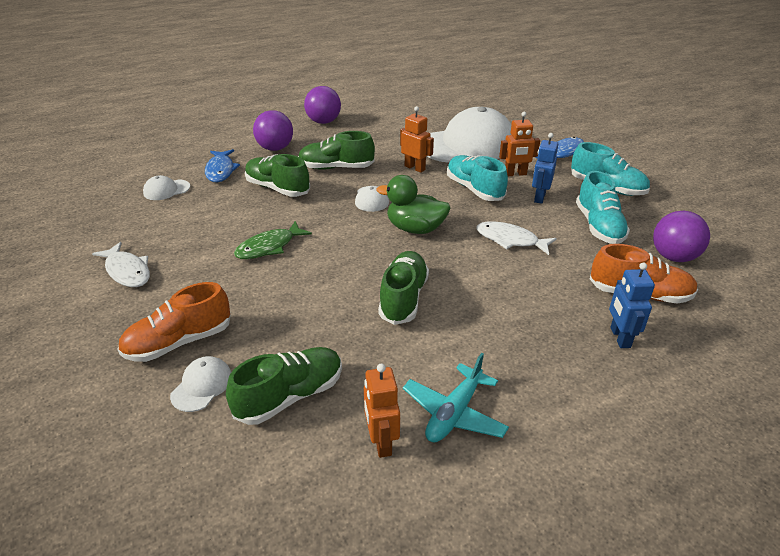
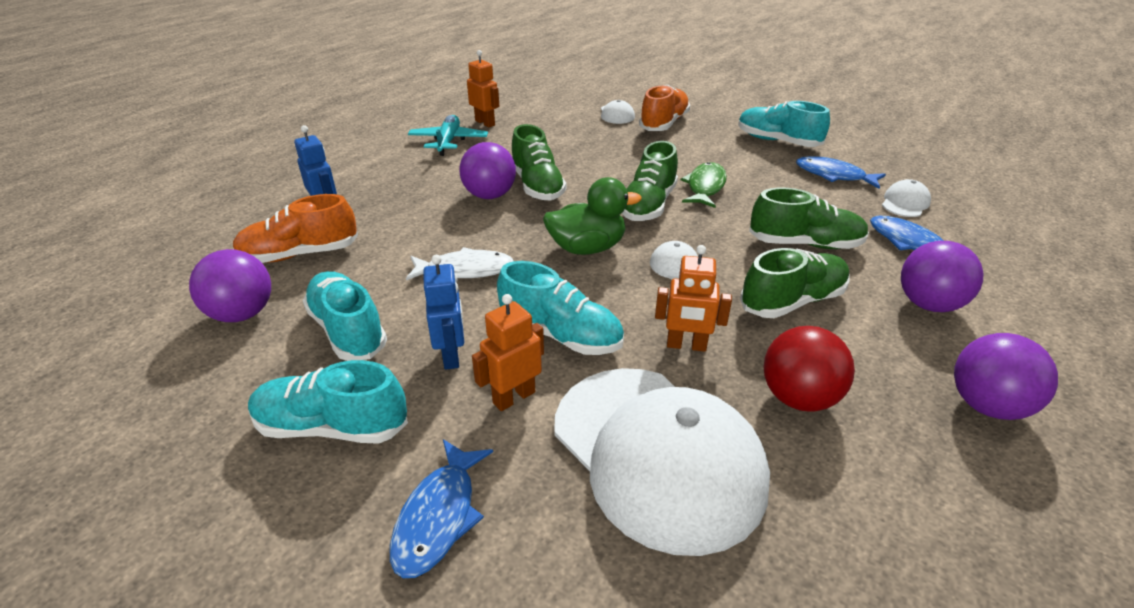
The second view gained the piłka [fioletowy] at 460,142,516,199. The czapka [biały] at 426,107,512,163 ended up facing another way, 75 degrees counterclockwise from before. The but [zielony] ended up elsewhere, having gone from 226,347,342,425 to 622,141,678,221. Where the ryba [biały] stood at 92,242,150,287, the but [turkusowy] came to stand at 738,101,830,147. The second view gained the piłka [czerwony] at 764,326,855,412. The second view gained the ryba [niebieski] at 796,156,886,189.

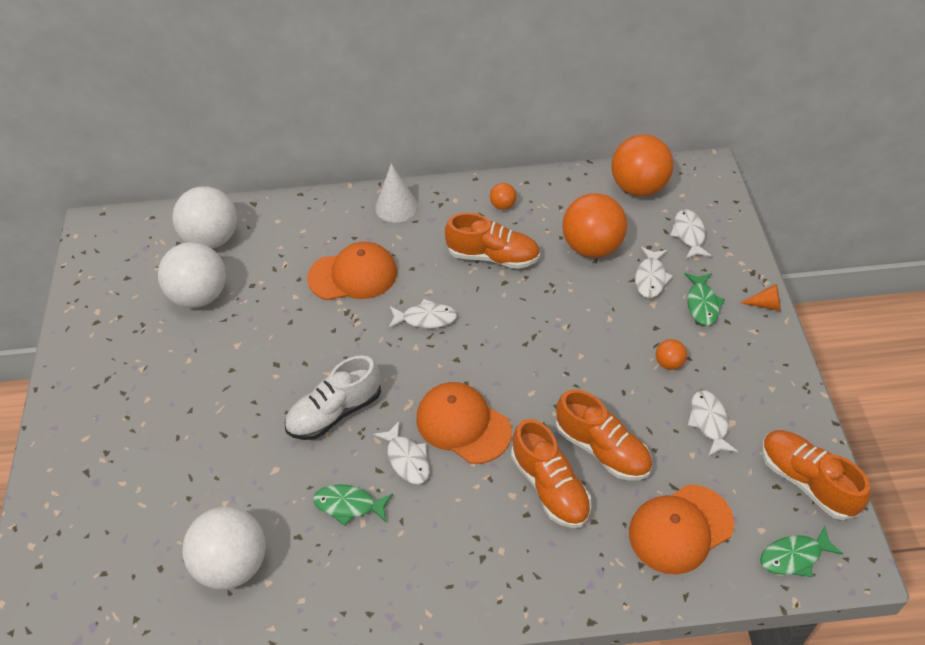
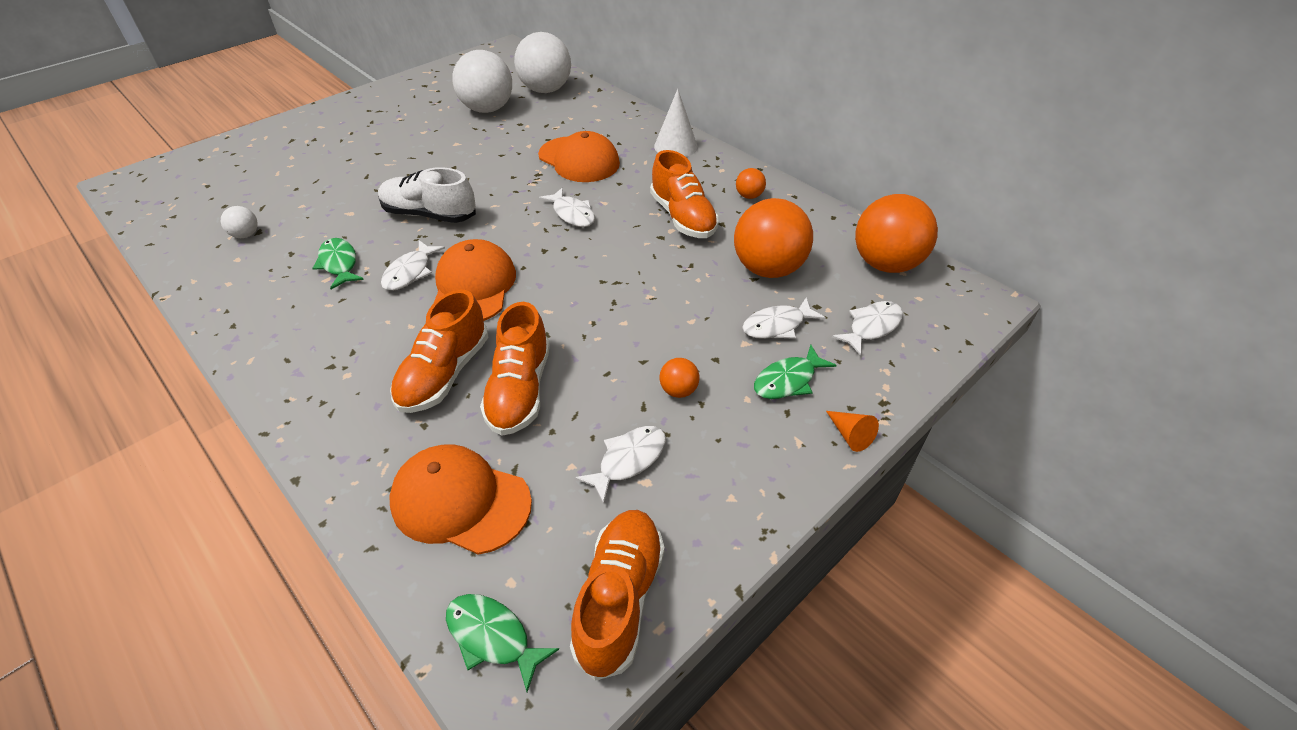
The size of the piłka [biały] at 182,507,266,589 changed by a factor of 0.44.

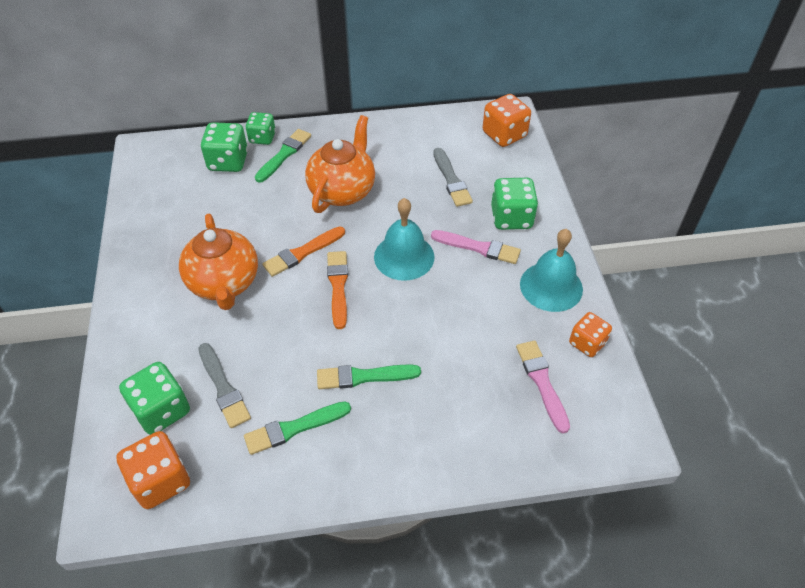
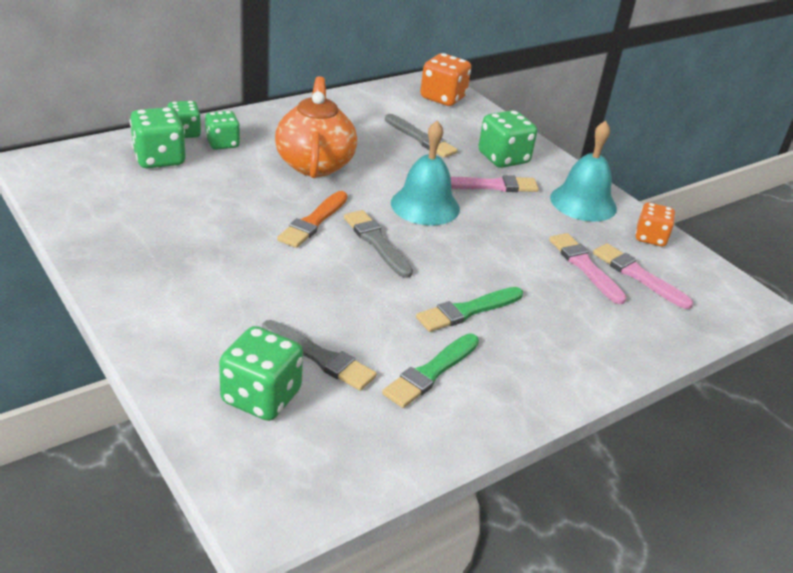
Where the pędzel [zielony] stood at 255,129,311,183, the kostka do gry [zielony] came to stand at 205,111,240,150. What was the pędzel [pomarańczowy] at 327,251,348,329 turned into the pędzel [szary] at 344,210,413,278. The second view gained the pędzel [różowy] at 549,233,627,304. The second view lost the kostka do gry [pomarańczowy] at 116,431,190,509. The second view lost the imbryk [pomarańczowy] at 179,214,258,310.

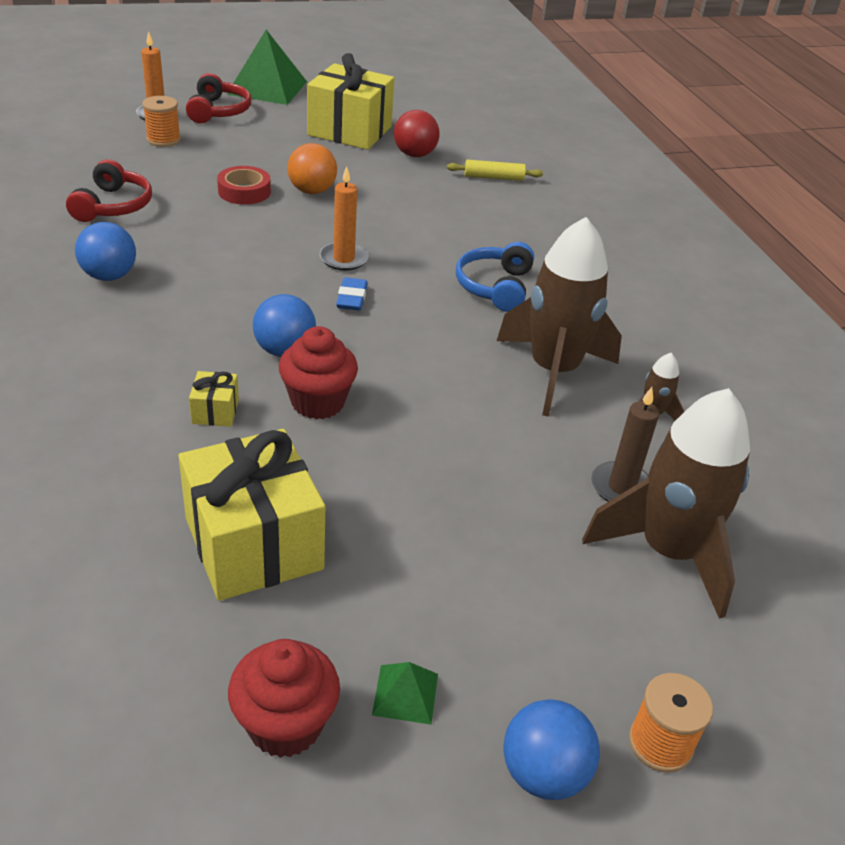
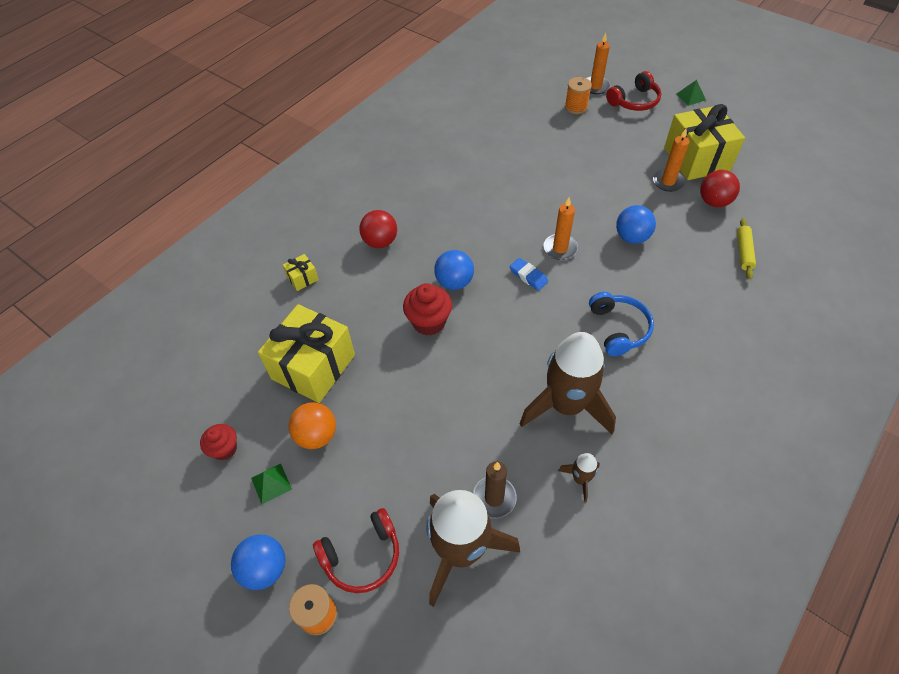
The size of the muffinka [czerwony] at 228,639,340,758 changed by a factor of 0.65. The prezent [żółty] ended up elsewhere, having gone from 189,371,239,427 to 283,254,319,291. The piłka [pomarańczowy] ended up elsewhere, having gone from 287,143,337,194 to 288,402,336,449. The słuchawki [czerwony] ended up elsewhere, having gone from 66,159,152,222 to 313,508,399,593. The second view gained the piłka [czerwony] at 359,210,397,248. The gumka do mazania [niebieski] at 336,277,368,311 ended up facing another way, 75 degrees clockwise from before. The słuchawki [niebieski] at 456,242,534,312 ended up facing another way, 105 degrees clockwise from before. The piłka [niebieski] ended up elsewhere, having gone from 75,222,136,281 to 616,205,656,244. The second view gained the świeca [pomarańczowy] at 653,129,689,192. The size of the piramida [zielony] at 227,30,307,105 changed by a factor of 0.44. The wałek do ciasta [żółty] at 447,160,543,181 ended up facing another way, 45 degrees clockwise from before. The second view lost the taśma klejąca [czerwony] at 217,166,271,205.

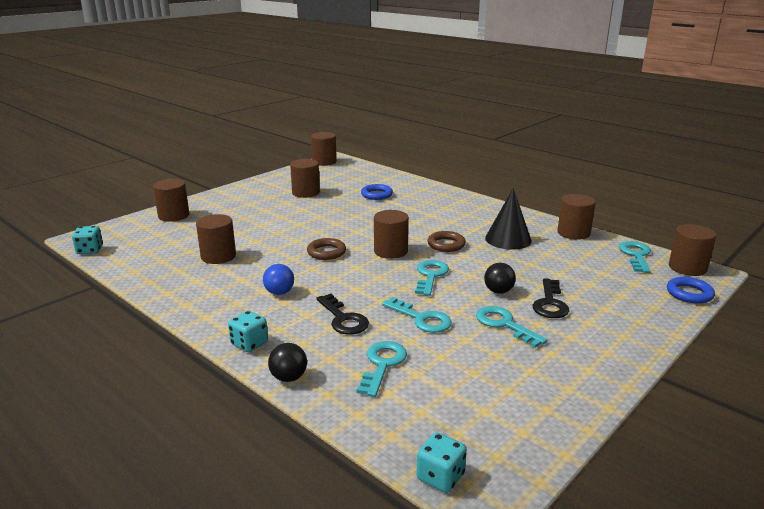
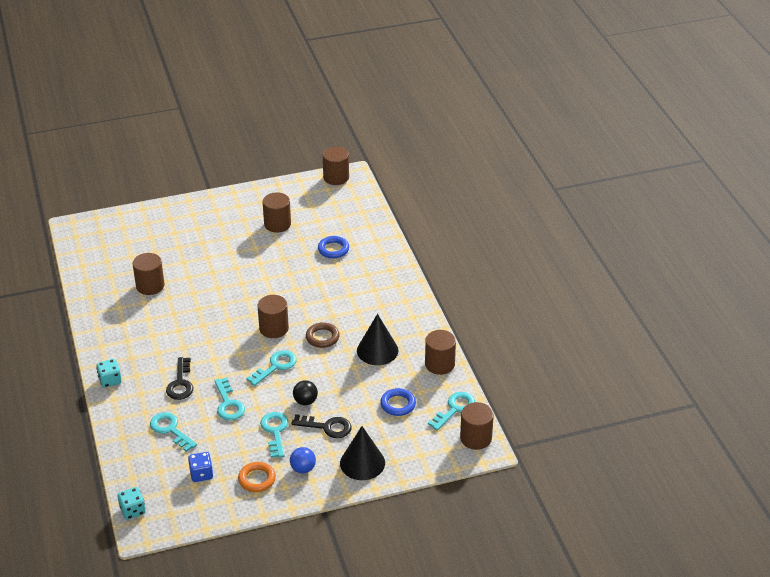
The klucz [turkusowy] at 357,341,407,397 ended up facing another way, 90 degrees counterclockwise from before. The second view gained the kostka do gry [niebieski] at 188,452,213,482. The second view gained the pierścień [pomarańczowy] at 238,462,276,492. The piłka [niebieski] ended up elsewhere, having gone from 263,264,294,295 to 290,447,316,473. The klucz [czarny] at 533,278,569,318 ended up facing another way, 120 degrees counterclockwise from before. The second view gained the stożek [czarny] at 340,426,385,480. The pierścień [niebieski] ended up elsewhere, having gone from 667,277,715,304 to 380,388,416,416. The second view lost the kostka do gry [turkusowy] at 72,226,103,254. The second view lost the walec [brązowy] at 153,179,189,222. The second view lost the piłka [czarny] at 268,343,307,382. The second view lost the pierścień [brązowy] at 307,238,346,260.

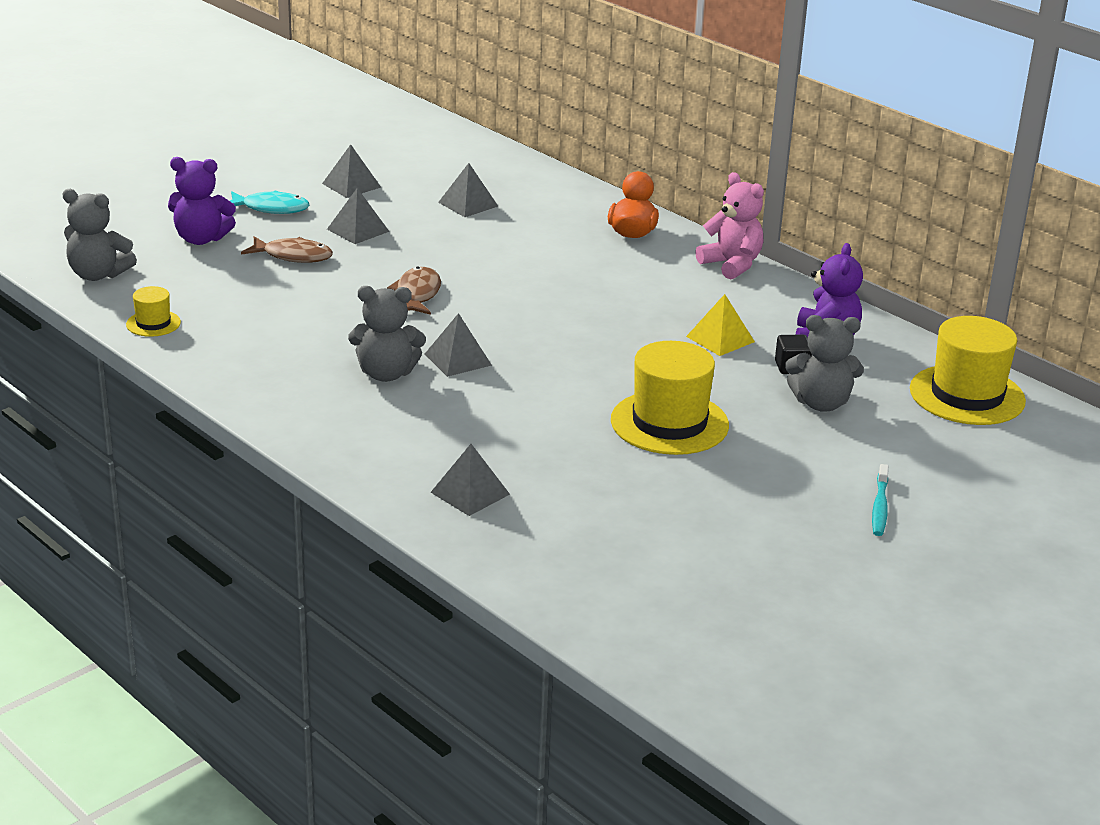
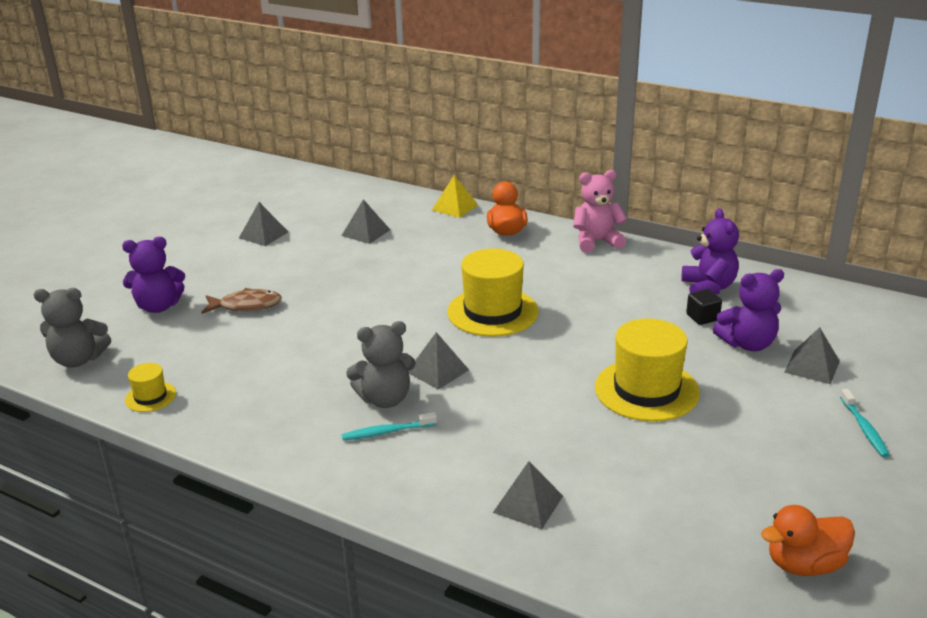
The second view gained the szczoteczka do zębów [turkusowy] at 342,412,437,441. The piramida [żółty] ended up elsewhere, having gone from 686,294,755,356 to 432,175,478,218. The kapelusz [żółty] ended up elsewhere, having gone from 910,316,1026,425 to 447,248,539,337. The miś [różowy] at 695,172,764,279 ended up facing another way, 45 degrees counterclockwise from before. What was the miś [szary] at 785,315,864,412 turned into the miś [fioletowy] at 713,269,784,351. The second view gained the kaczka [pomarańczowy] at 761,505,855,576. The piramida [szary] ended up elsewhere, having gone from 327,188,389,244 to 784,327,840,384. The second view lost the ryba [turkusowy] at 230,190,309,214. The second view lost the ryba [brązowy] at 387,267,441,315.

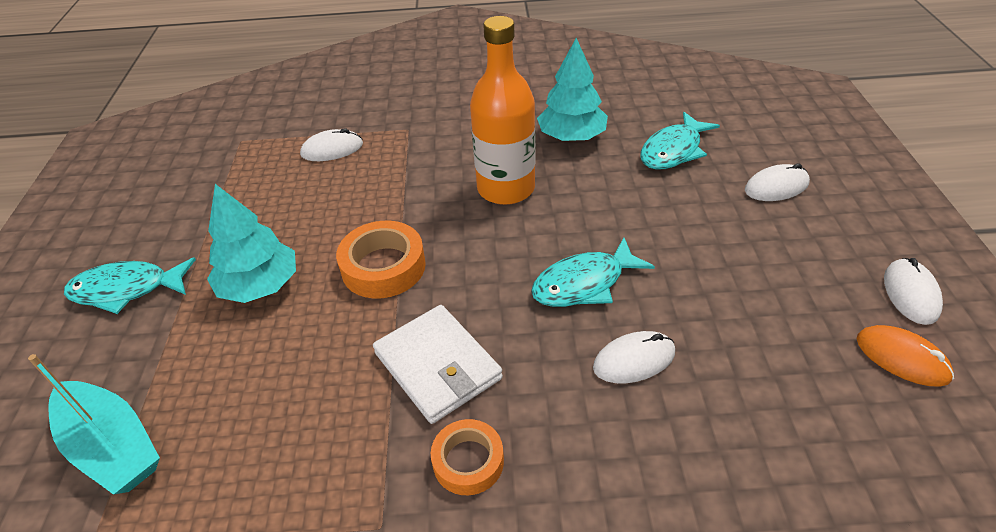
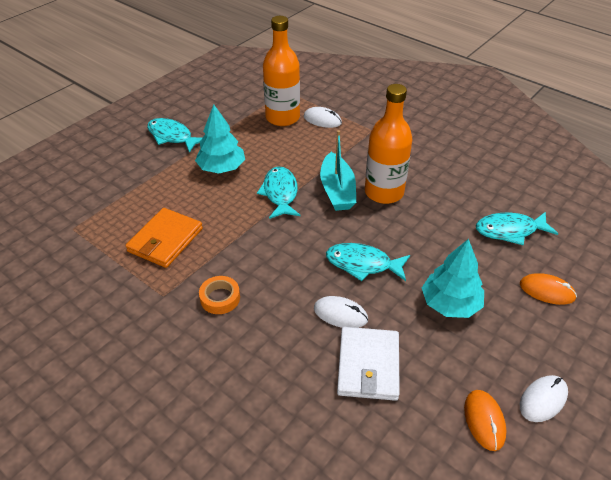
The second view gained the portfel [pomarańczowy] at 125,208,203,268. Where the taśma klejąca [pomarańczowy] stood at 336,221,426,298, the ryba [turkusowy] came to stand at 257,167,300,219. The second view gained the butelka [pomarańczowy] at 263,16,300,126. The łódka [turkusowy] ended up elsewhere, having gone from 28,354,160,495 to 320,130,356,211. The portfel [biały] ended up elsewhere, having gone from 373,305,503,424 to 337,327,400,401. The drzewko [turkusowy] ended up elsewhere, having gone from 537,38,608,141 to 422,239,484,318. What was the myszka [biały] at 745,164,810,201 turned into the myszka [pomarańczowy] at 520,273,577,305.

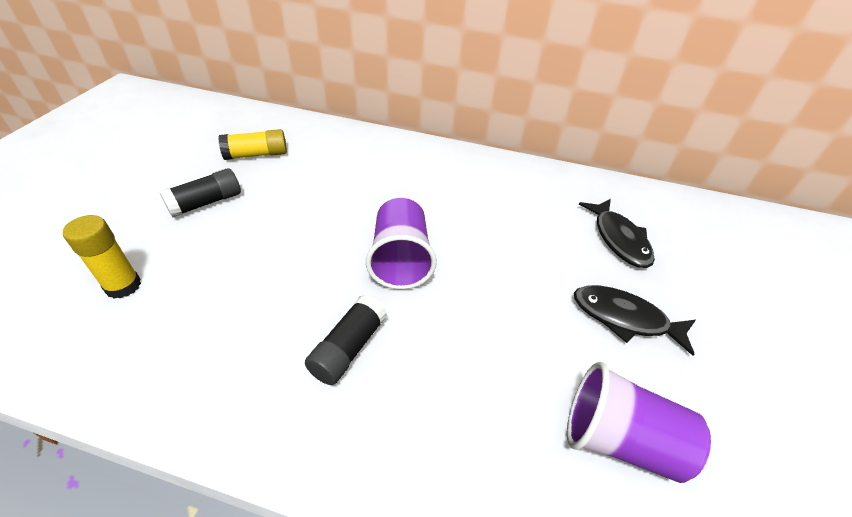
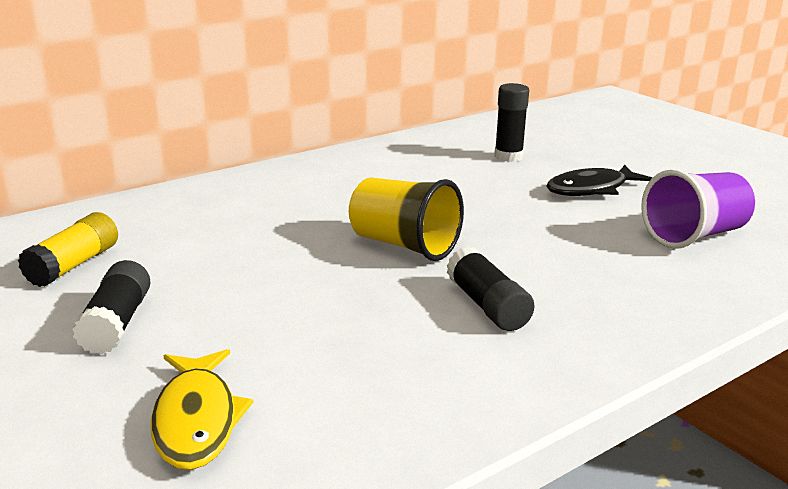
Where the klej w sztyfcie [żółty] stood at 63,215,141,299, the ryba [żółty] came to stand at 151,349,253,470. What was the szklanka [fioletowy] at 366,198,437,289 turned into the szklanka [żółty] at 349,178,464,261. Where the ryba [czarny] stood at 579,199,655,268, the klej w sztyfcie [czarny] came to stand at 494,83,529,162.

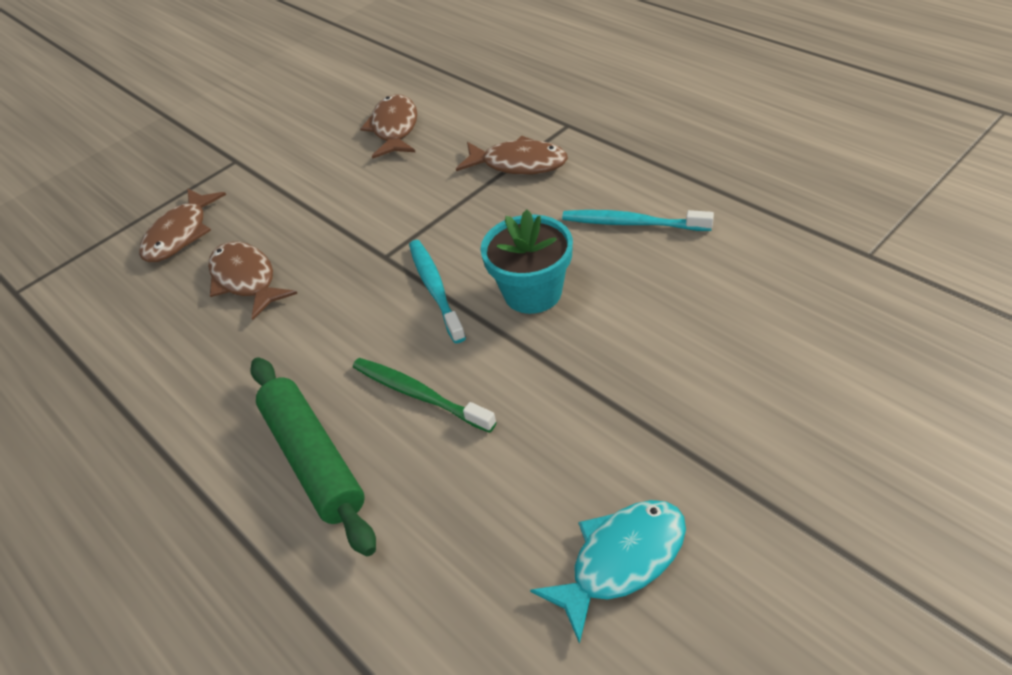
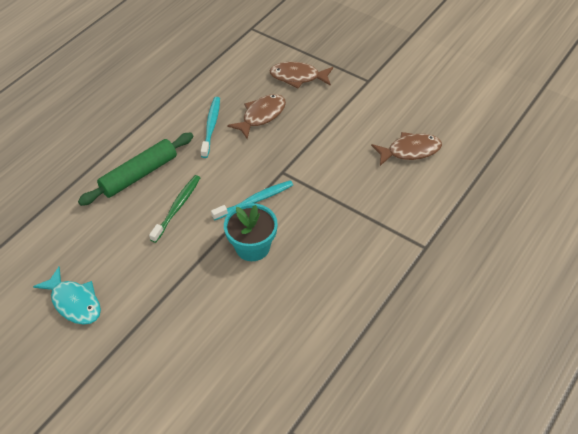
The szczoteczka do zębów [turkusowy] ended up elsewhere, having gone from 562,210,714,231 to 201,97,220,158. The second view lost the ryba [brązowy] at 456,136,568,175.

